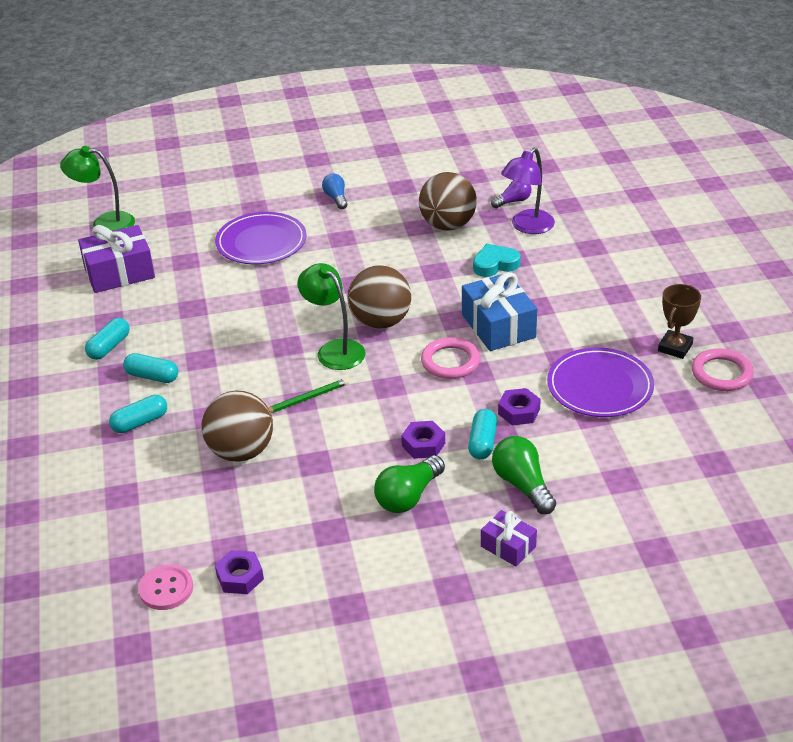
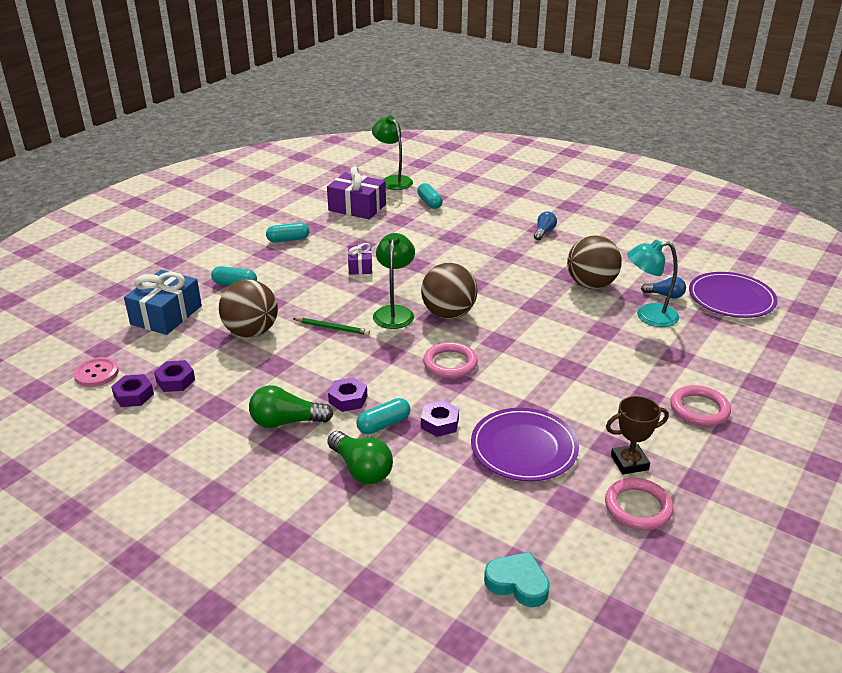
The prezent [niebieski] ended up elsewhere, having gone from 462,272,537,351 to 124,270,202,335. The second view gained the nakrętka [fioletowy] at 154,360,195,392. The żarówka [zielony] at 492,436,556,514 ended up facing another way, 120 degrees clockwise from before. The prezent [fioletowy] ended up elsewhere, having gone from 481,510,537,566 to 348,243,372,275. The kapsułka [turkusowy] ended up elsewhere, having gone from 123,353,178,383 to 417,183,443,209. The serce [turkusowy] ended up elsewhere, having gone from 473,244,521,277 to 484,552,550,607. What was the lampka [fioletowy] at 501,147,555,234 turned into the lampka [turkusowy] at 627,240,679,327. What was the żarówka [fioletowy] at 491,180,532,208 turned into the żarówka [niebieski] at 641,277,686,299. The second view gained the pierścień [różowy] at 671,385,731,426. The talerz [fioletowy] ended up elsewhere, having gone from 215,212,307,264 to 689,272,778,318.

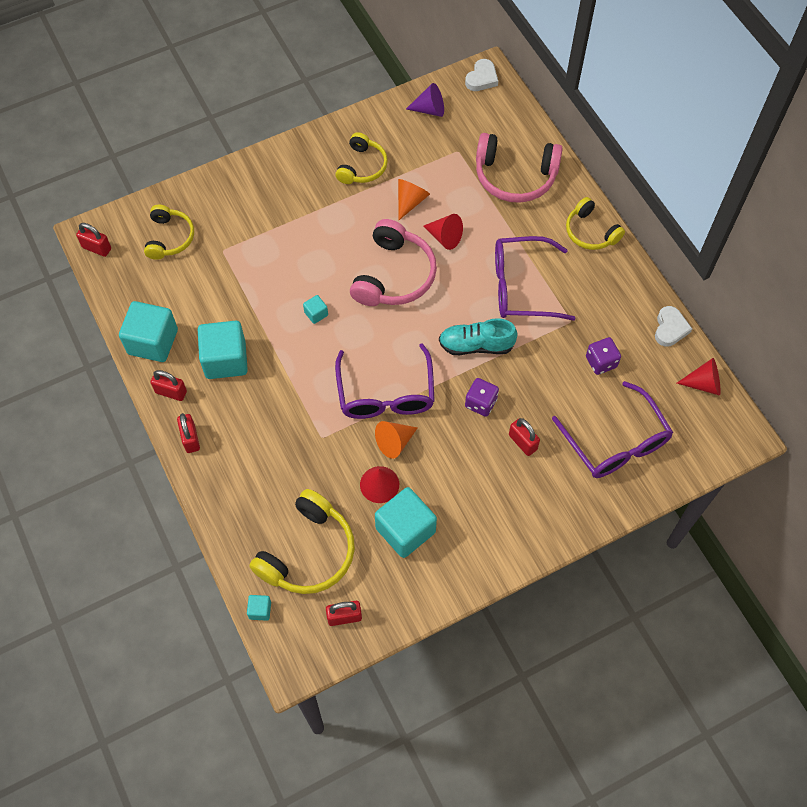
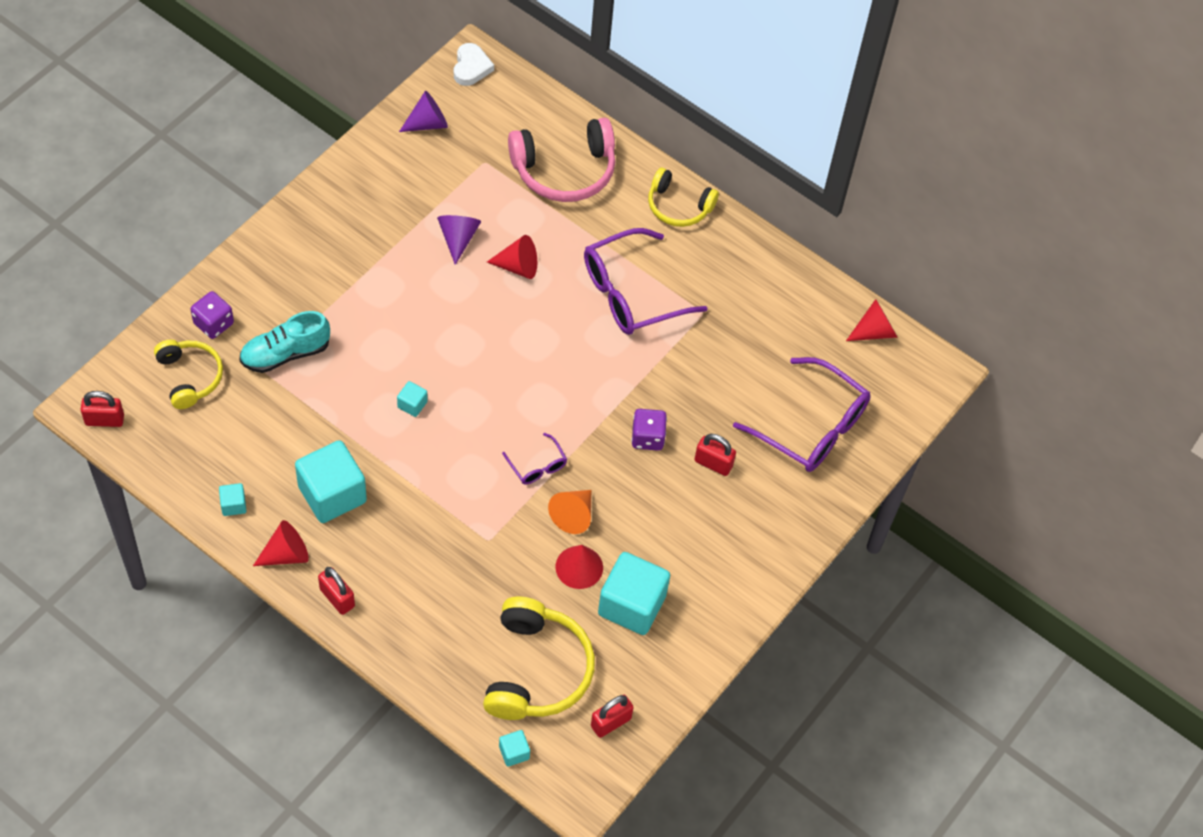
The kostka do gry [fioletowy] ended up elsewhere, having gone from 586,337,621,375 to 191,291,234,339. The size of the sześcian [turkusowy] at 119,301,178,362 changed by a factor of 0.44. The but [turkusowy] ended up elsewhere, having gone from 439,318,518,355 to 239,311,330,373. Where the kłódka [czerwony] stood at 150,370,187,401, the stożek [czerwony] came to stand at 253,520,309,566. What was the stożek [pomarańczowy] at 398,179,430,220 turned into the stożek [fioletowy] at 437,215,481,265. The size of the okulary [fioletowy] at 335,343,435,419 changed by a factor of 0.46. The second view lost the słuchawki [żółty] at 335,132,388,184. The second view lost the słuchawki [różowy] at 350,219,437,306. The second view lost the serce [biały] at 655,306,692,347.

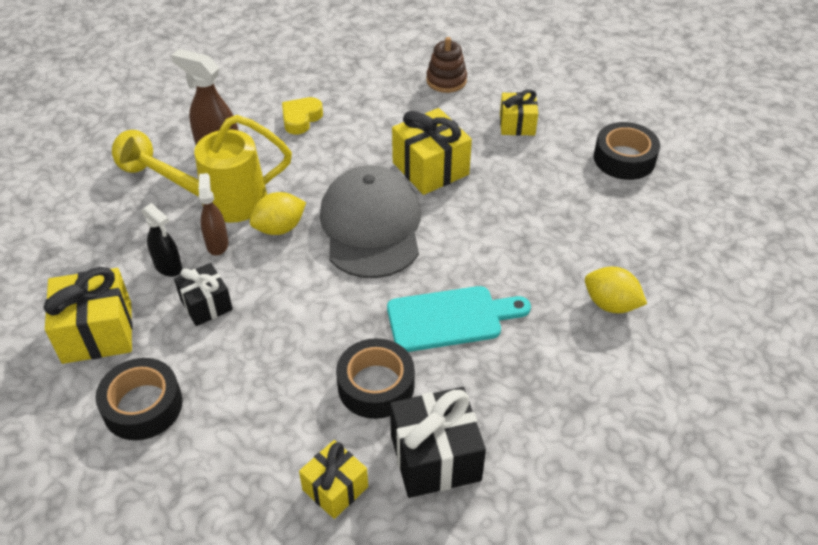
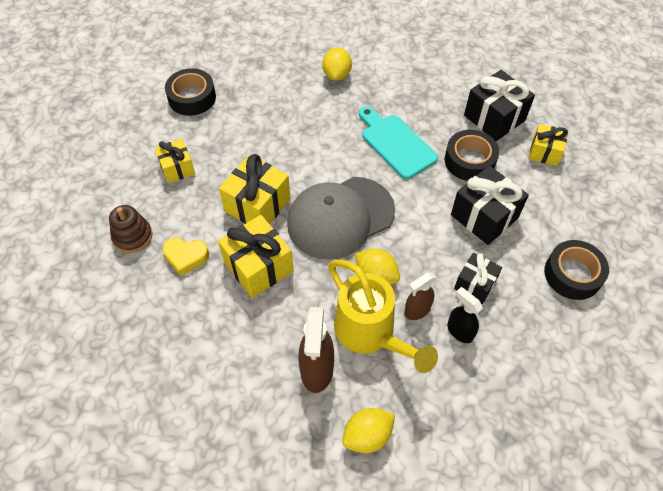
The serce [żółty] ended up elsewhere, having gone from 282,97,323,134 to 163,238,209,276. The prezent [żółty] ended up elsewhere, having gone from 44,267,133,364 to 218,215,293,298. The spryskiwacz [czarny] at 142,203,182,277 ended up facing another way, 60 degrees counterclockwise from before. The second view gained the prezent [czarny] at 451,165,529,245.

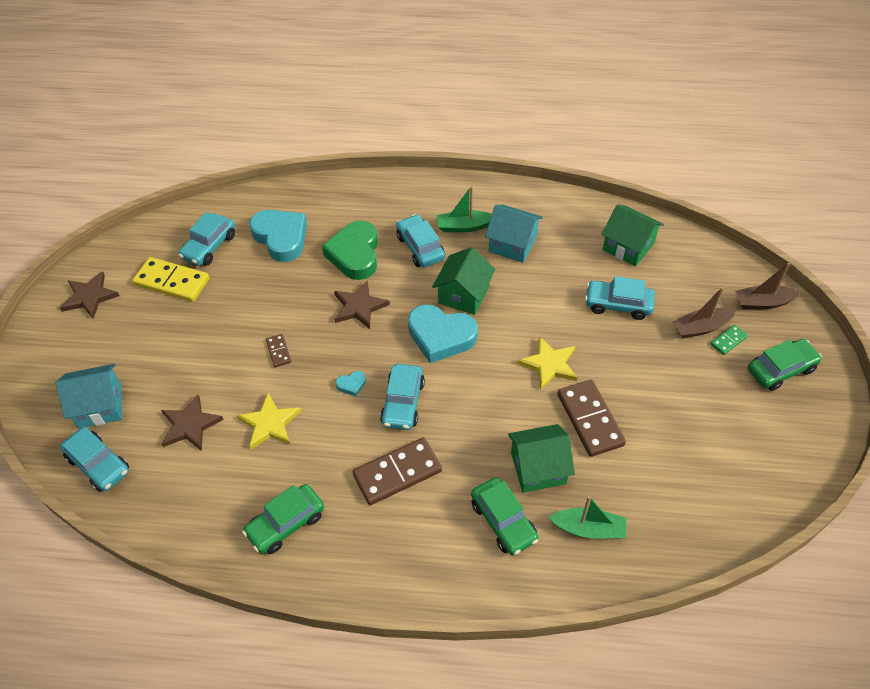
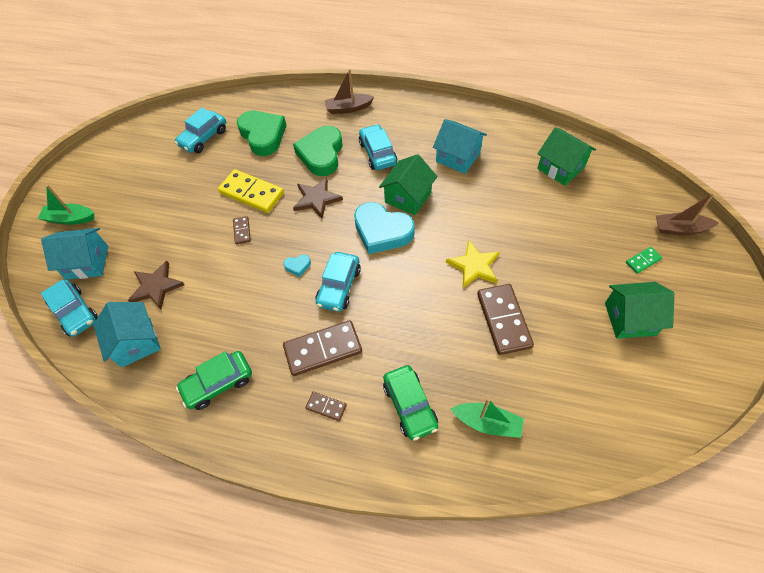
The łódka [zielony] ended up elsewhere, having gone from 437,186,492,233 to 38,185,94,225. The second view gained the domek [turkusowy] at 93,302,161,368. The kostka domina [żółty] ended up elsewhere, having gone from 132,257,210,302 to 218,169,284,213. What was the serce [turkusowy] at 249,210,307,262 turned into the serce [zielony] at 237,111,287,156. The second view gained the kostka domina [brązowy] at 305,392,347,421. The łódka [brązowy] ended up elsewhere, having gone from 672,287,736,338 to 325,69,374,114. The domek [zielony] ended up elsewhere, having gone from 508,424,575,493 to 605,282,674,339. The second view lost the gwiazda [brązowy] at 60,271,120,319. The second view lost the gwiazda [żółty] at 237,393,301,450. The second view lost the samochód [turkusowy] at 585,276,655,320. The second view lost the samochód [zielony] at 748,339,822,391.

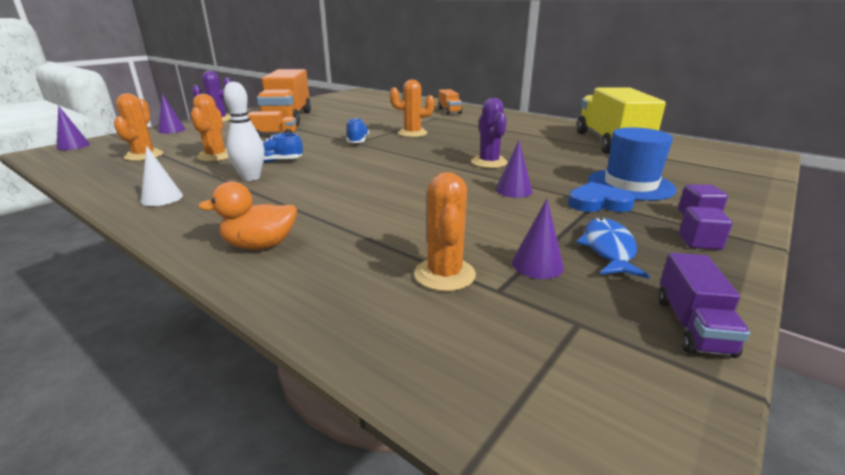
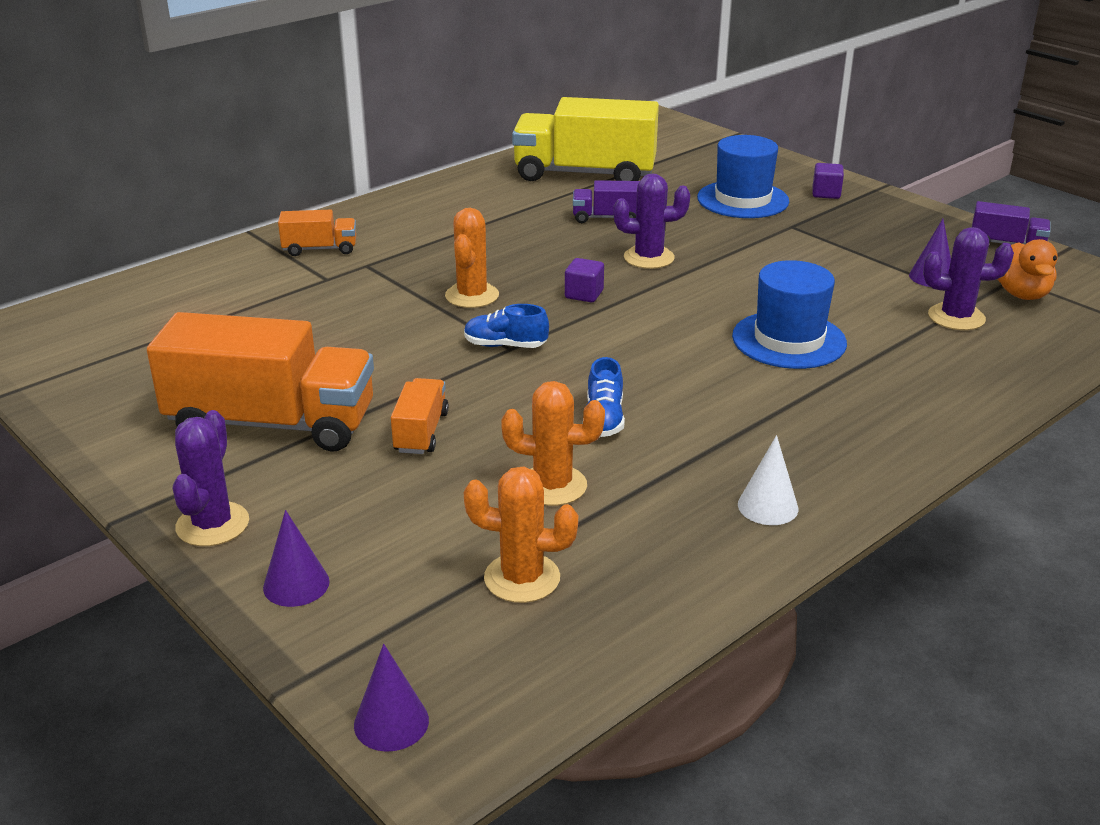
The sześcian [fioletowy] ended up elsewhere, having gone from 679,206,732,250 to 565,258,604,302. The second view gained the ciężarówka [fioletowy] at 573,180,640,223. The second view gained the kapelusz [niebieski] at 732,260,847,369. What was the kaktus [pomarańczowy] at 414,172,476,291 turned into the kaktus [fioletowy] at 923,227,1014,330. The kaczka [pomarańczowy] ended up elsewhere, having gone from 198,182,297,250 to 998,239,1058,300. The second view lost the kręgiel [biały] at 224,82,265,181. The second view lost the stożek [fioletowy] at 496,140,532,198. The second view lost the serce [niebieski] at 568,182,635,212. The second view lost the ryba [niebieski] at 576,218,650,279.

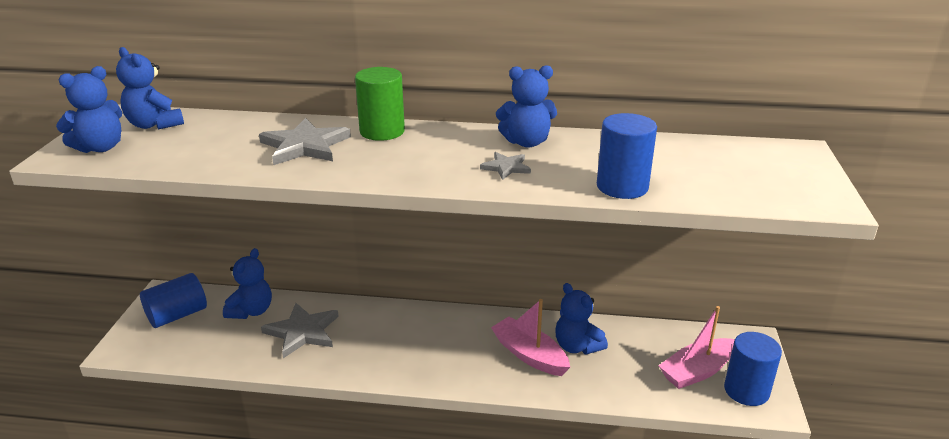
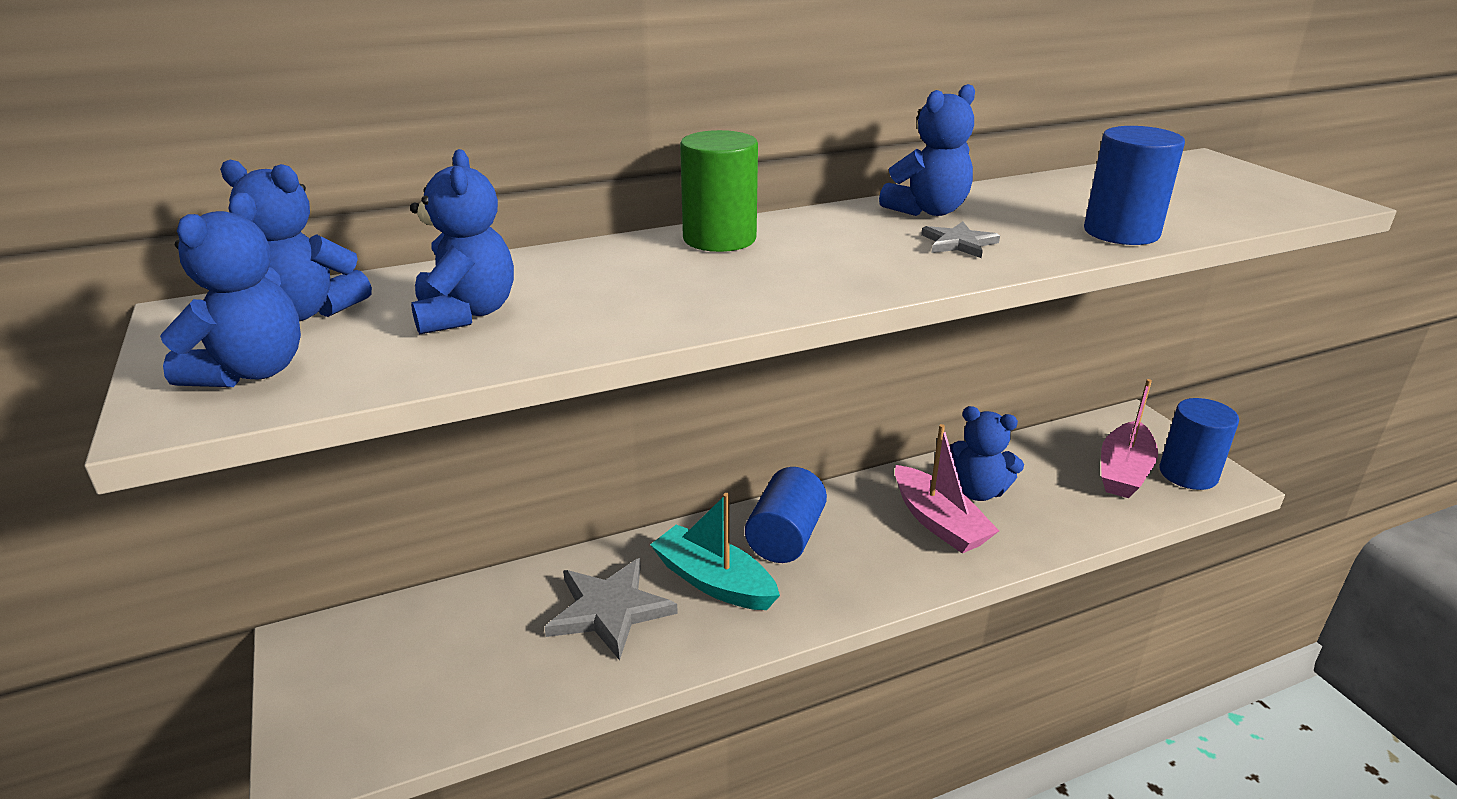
The miś [niebieski] ended up elsewhere, having gone from 223,248,272,319 to 410,149,514,334. The second view gained the łódka [turkusowy] at 650,493,780,610. The walec [niebieski] ended up elsewhere, having gone from 140,273,207,328 to 745,467,827,563. The łódka [różowy] at 491,299,570,376 ended up facing another way, 135 degrees counterclockwise from before. The second view lost the gwiazda [szary] at 259,118,351,165.

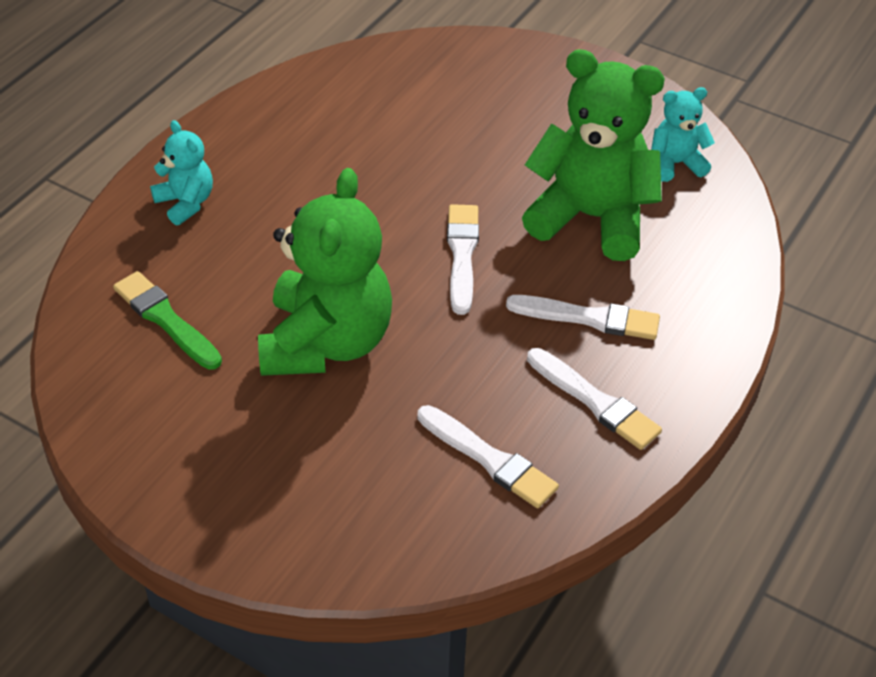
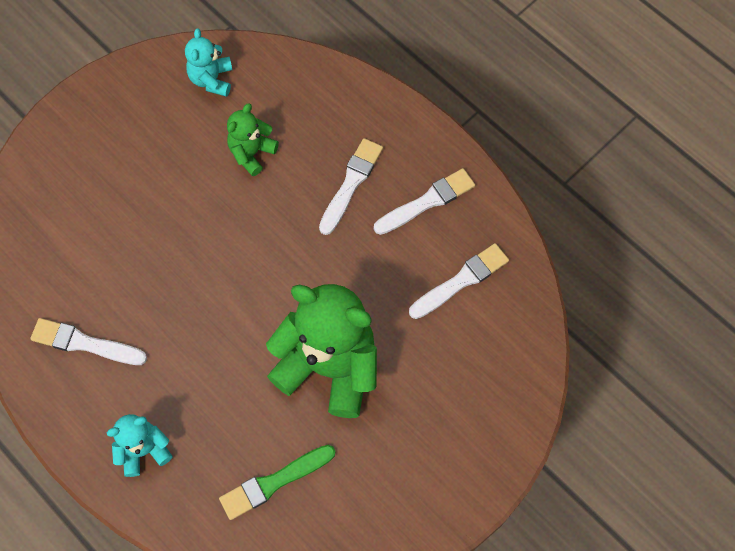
The pędzel [biały] ended up elsewhere, having gone from 447,204,479,315 to 30,318,147,365. The size of the miś [zielony] at 522,49,665,261 changed by a factor of 0.49.

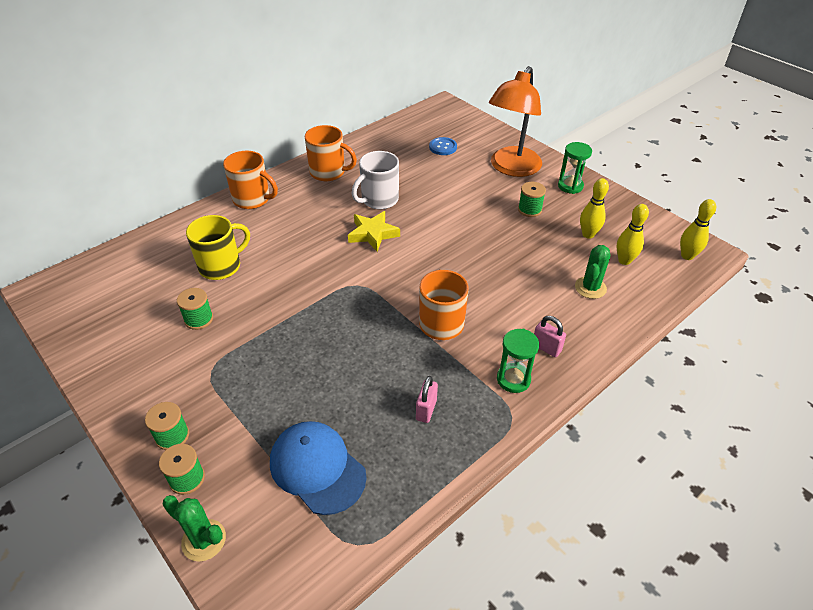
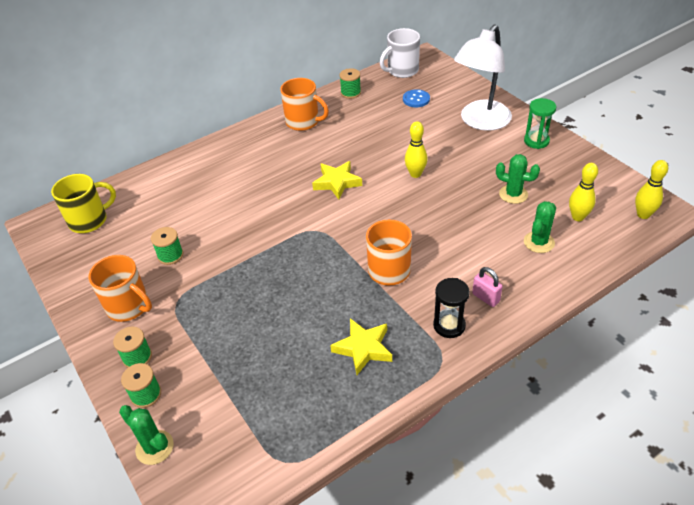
The kubek [żółty] ended up elsewhere, having gone from 186,215,250,280 to 51,174,116,233. The kubek [pomarańczowy] ended up elsewhere, having gone from 223,151,278,209 to 89,255,152,322. Where the kłódka [różowy] stood at 416,376,438,423, the gwiazda [żółty] came to stand at 330,318,392,375. The szpulka [zielony] ended up elsewhere, having gone from 518,182,546,217 to 339,68,361,99. The kubek [biały] ended up elsewhere, having gone from 352,151,399,210 to 380,28,420,78. The kręgiel [żółty] ended up elsewhere, having gone from 580,178,609,239 to 405,121,428,178. What was the klepsydra [zielony] at 497,329,539,393 turned into the klepsydra [czarny] at 433,278,470,338. What was the lampka [pomarańczowy] at 489,66,542,177 turned into the lampka [biały] at 454,25,512,131. The second view gained the kaktus [zielony] at 496,154,540,204. The second view lost the czapka [niebieski] at 270,421,367,515.

